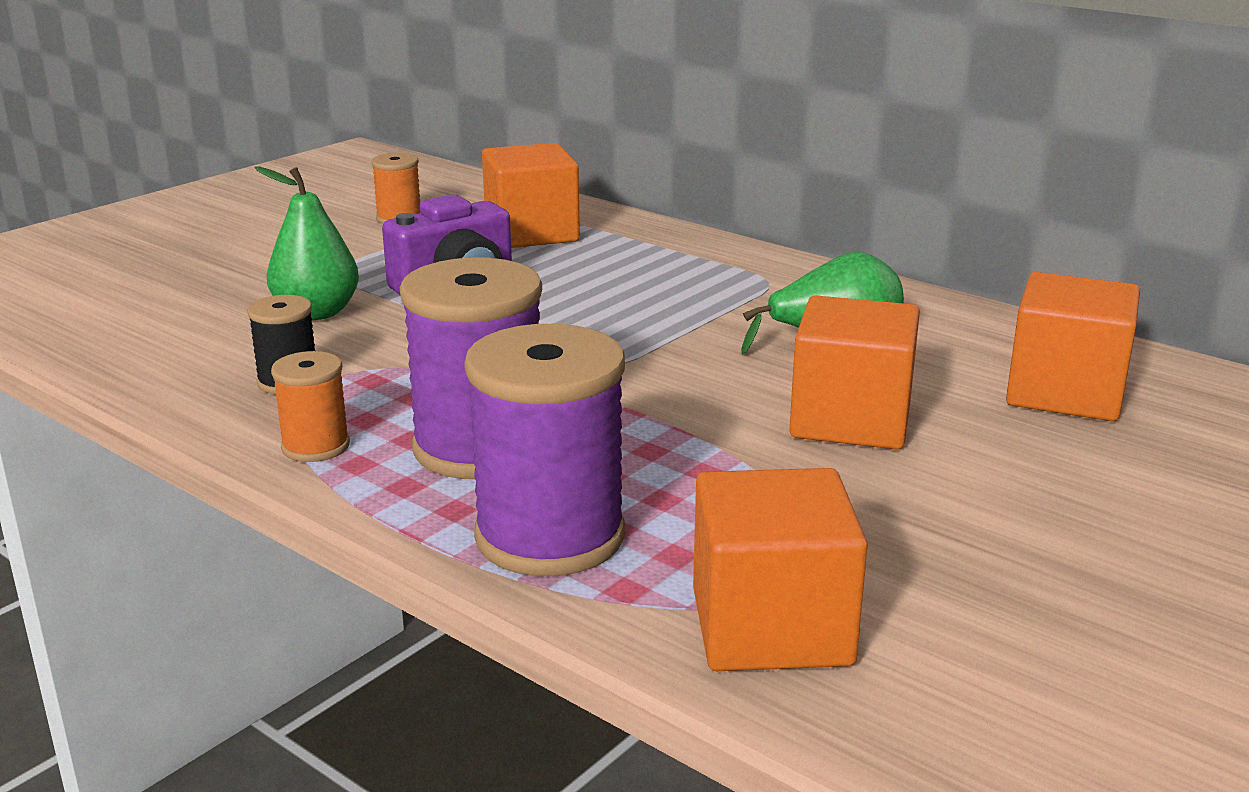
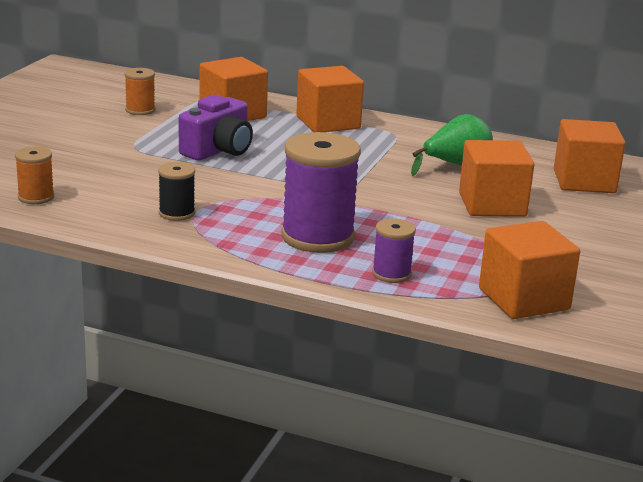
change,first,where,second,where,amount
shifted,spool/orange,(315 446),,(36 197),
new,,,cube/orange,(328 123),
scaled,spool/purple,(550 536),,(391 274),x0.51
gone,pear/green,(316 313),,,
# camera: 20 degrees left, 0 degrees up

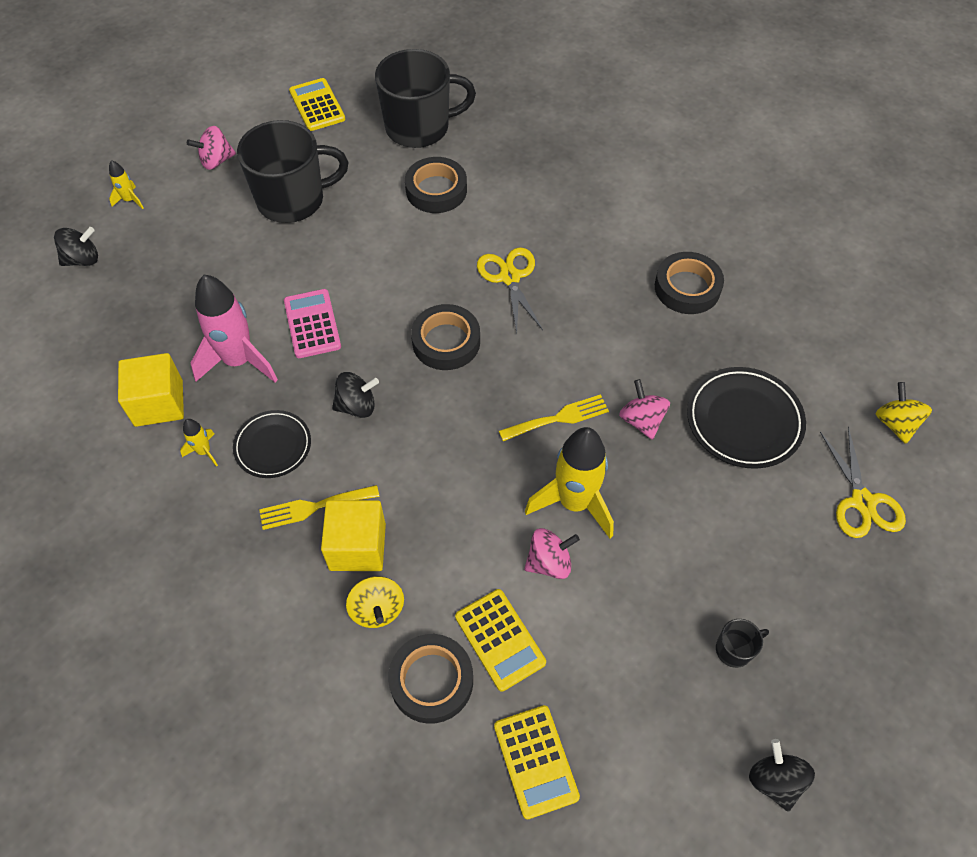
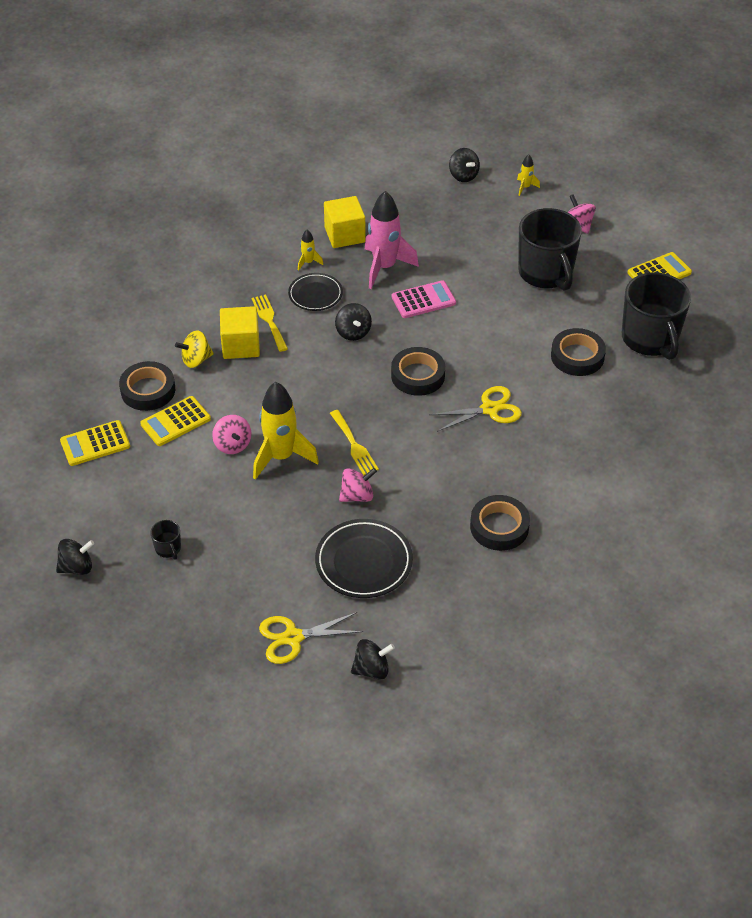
change,first,where,second,where,amount
repainted,spinning top/yellow,(895 423),spinning top/black,(372 669),
# camera: 85 degrees right, 10 degrees down

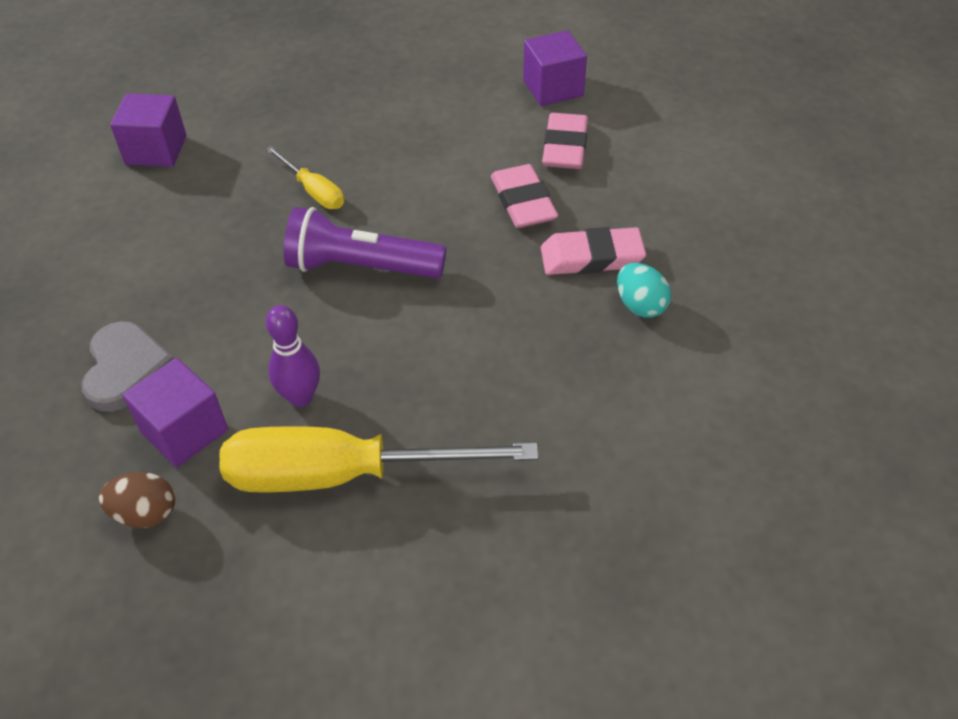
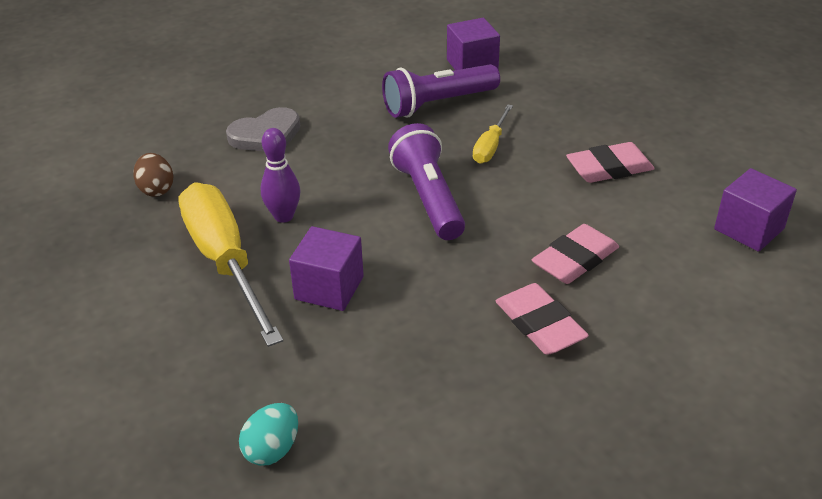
change,first,where,second,where,amount
shifted,egg/turquoise,(640 305),,(272 449),
shifted,cube/purple,(184 431),,(329 288),
new,,,flashlight/purple,(438 104),
shifted,eraser/pink,(565 147),,(609 168),
# camera: 65 degrees right, 10 degrees down

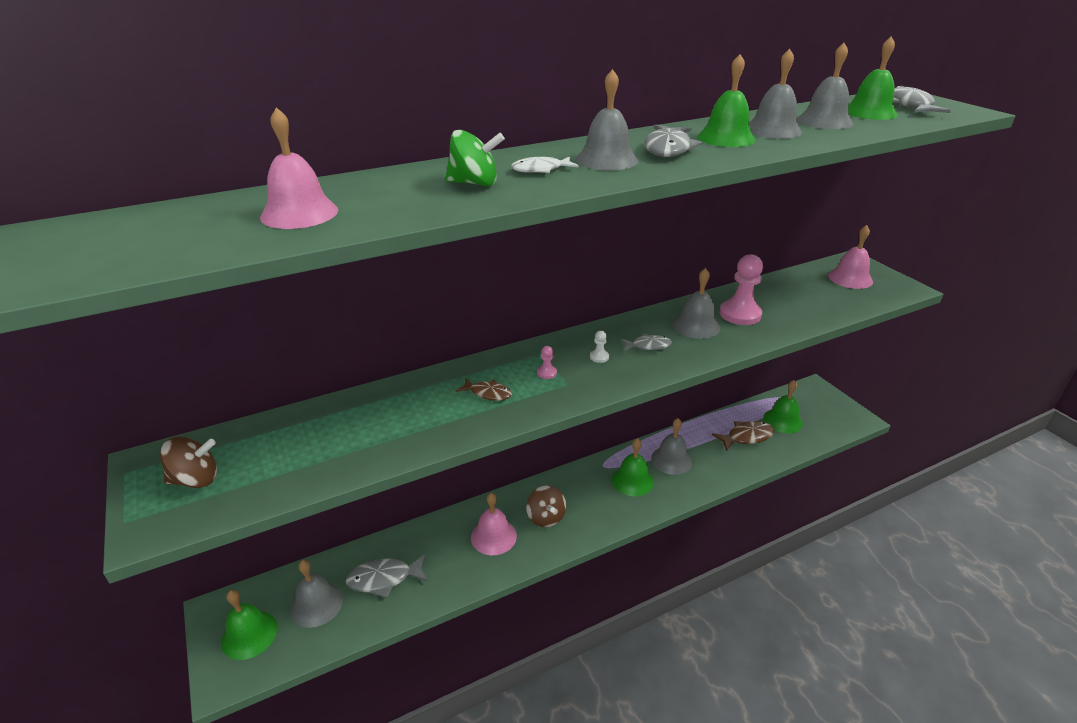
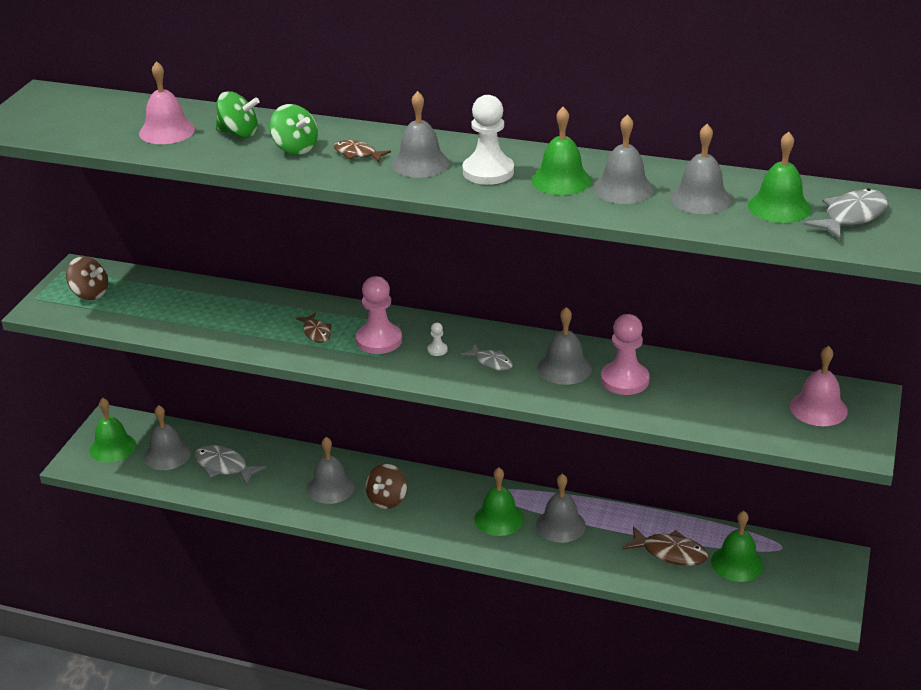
change,first,where,second,where,amount
new,,,spinning top/green,(238 133),
repainted,bell/pink,(493 536),bell/grey,(330 487),
repainted,fish/white,(540 170),fish/brown,(357 154),
scaled,pawn/pink,(546 373),,(379 340),x2.32
swapped,fish/grey,(668 149),pawn/white,(488 172),
# camera: 45 degrees right, 0 degrees up

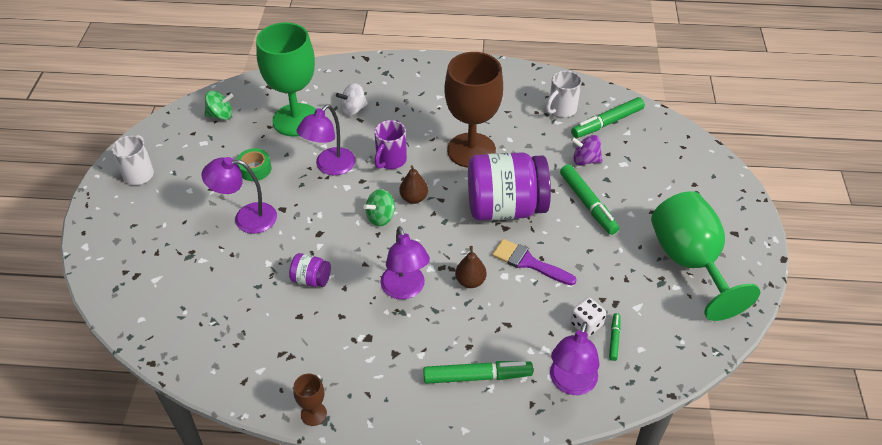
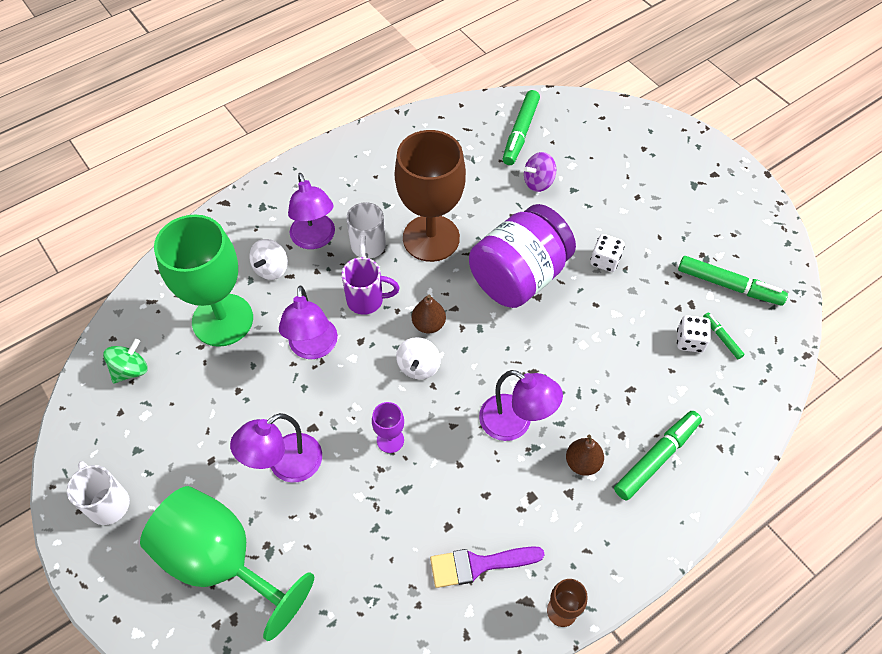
change,first,where,second,where,amount
shifted,goblet/green,(690 262),,(221 561),
shifted,lamp/purple,(571 383),,(315 239),
rotated,mug/purple,(390 161),,(366 300),75 degrees counterclockwise
shifted,mug/white,(561 109),,(368 247),
new,,,goblet/purple,(390 440),
repainted,spinning top/green,(381 217),spinning top/white,(418 366),
shifted,brush/purple,(528 262),,(478 565),
shifted,pear/brown,(470 281),,(582 463),
new,,,dice/white,(605 261),
shifted,marker/green,(588 204),,(729 285),
gone,tape/green,(255 169),,,
gone,jar/purple,(311 279),,,
# camera: 40 degrees left, 10 degrees up

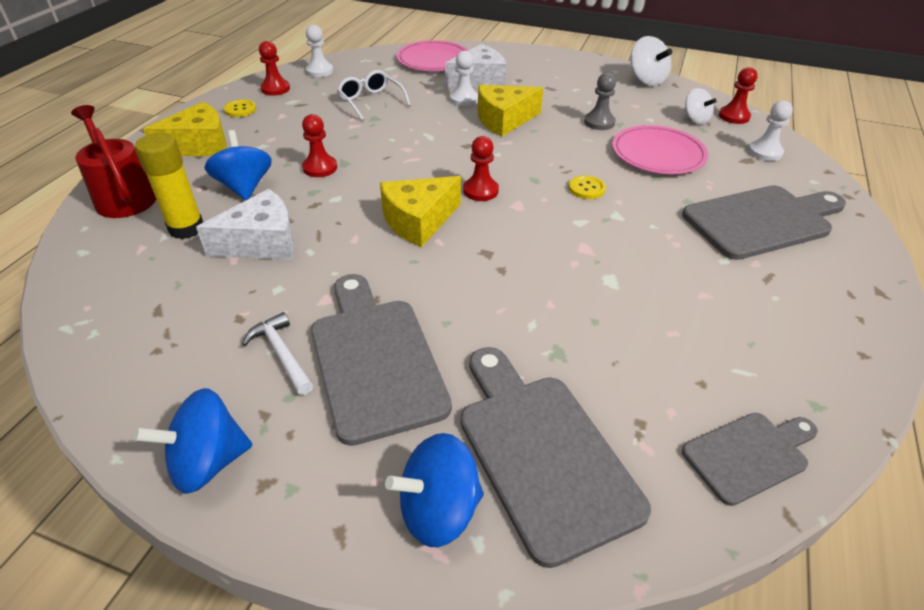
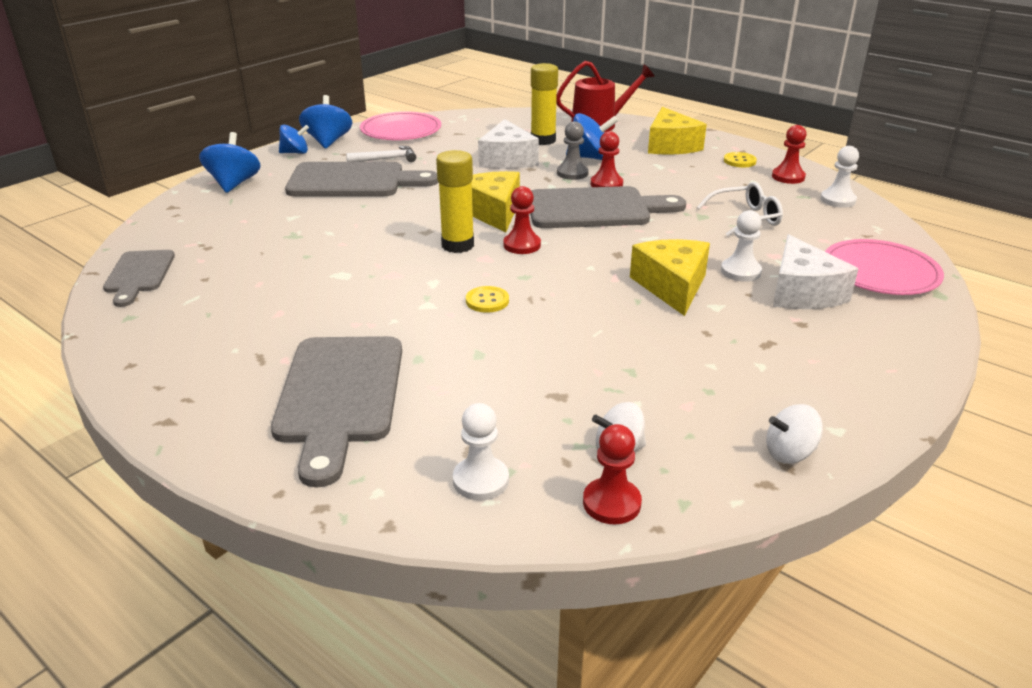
change,first,where,second,where,amount
new,,,spinning top/blue,(295 152),
shifted,plate/pink,(658 154),,(401 130),
new,,,glue stick/yellow,(457 245),
shifted,cutting board/grey,(542 453),,(595 209),
shifted,pawn/grey,(599 122),,(572 173),
scaled,spinning top/white,(646 80),,(789 453),x0.66
# camera: 110 degrees right, 10 degrees down

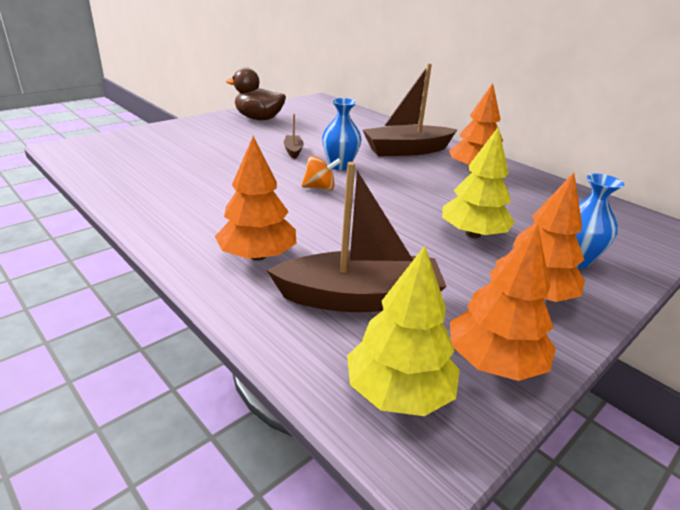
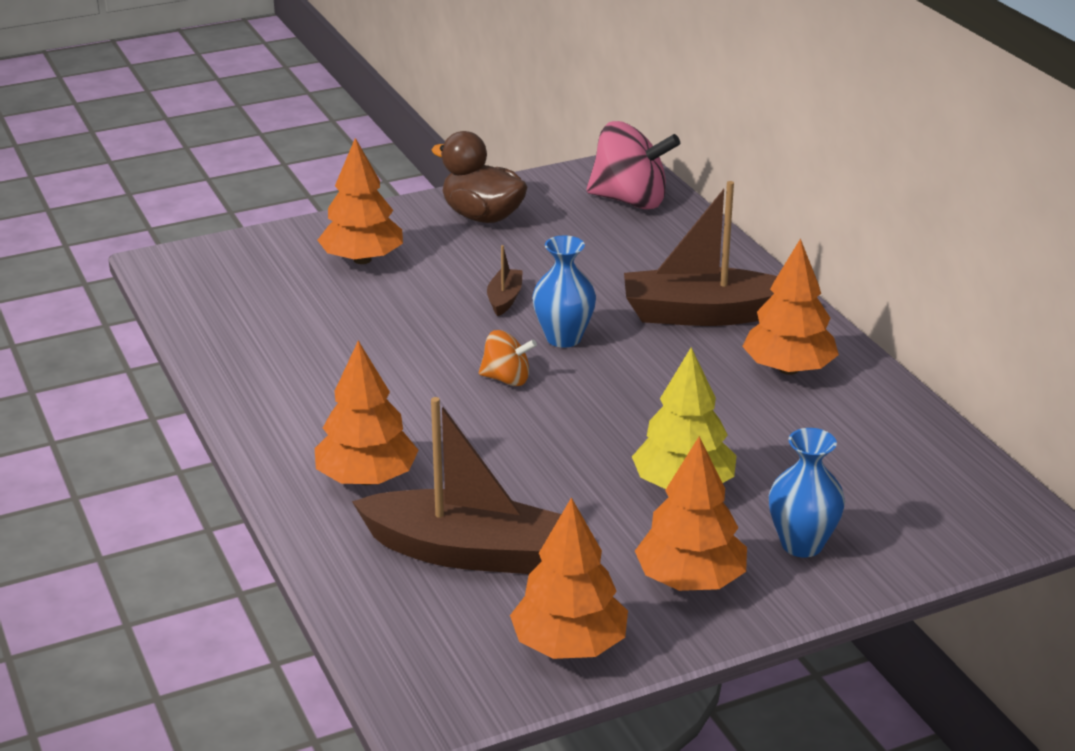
change,first,where,second,where,amount
new,,,tree/orange,(362 259),
new,,,spinning top/pink,(630 200),
gone,tree/yellow,(398 392),,,
# camera: 20 degrees right, 0 degrees up

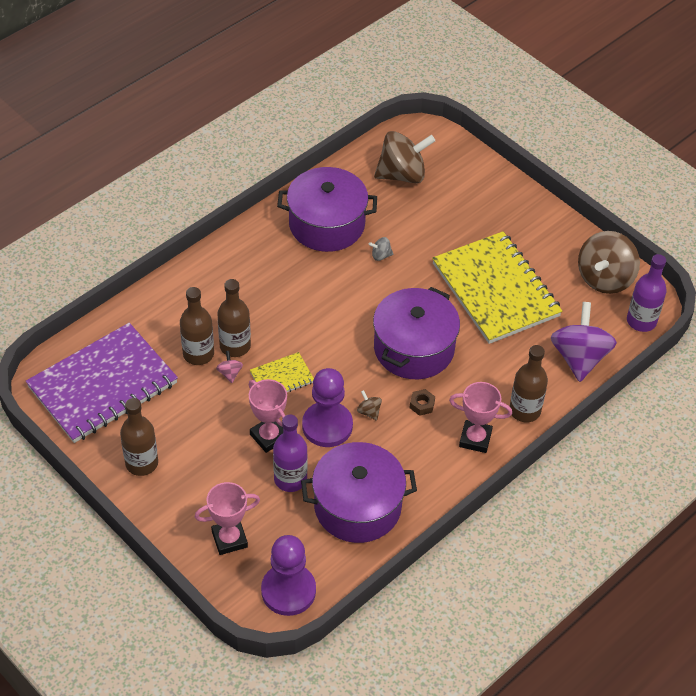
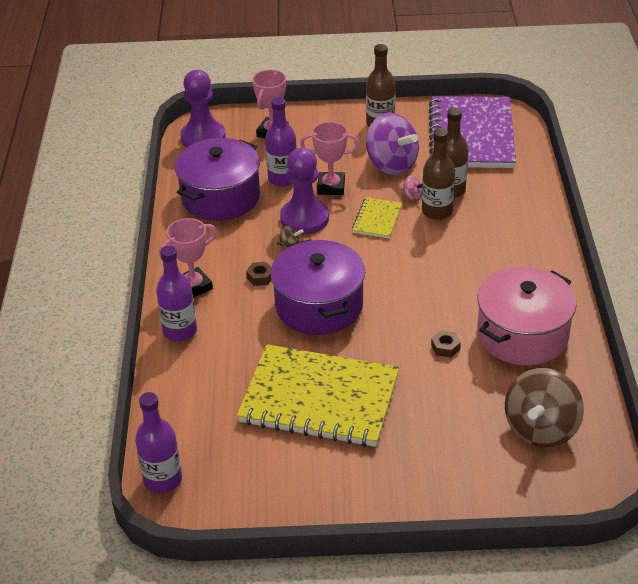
change,first,where,second,where,amount
repainted,bottle/brown,(524 410),bottle/purple,(180 331),
shifted,spinning top/purple,(579 357),,(391 164),
swapped,spinning top/grey,(381 255),nut/brown,(445 347),
repainted,pot/purple,(327 224),pot/pink,(522 334),
gone,spinning top/brown,(605 278),,,
# camera: 135 degrees right, 10 degrees down

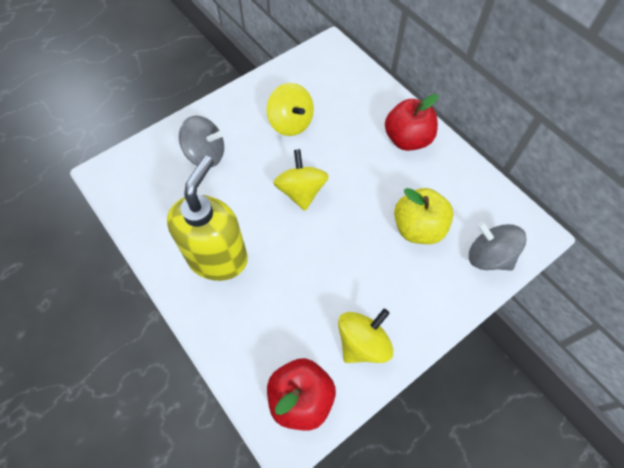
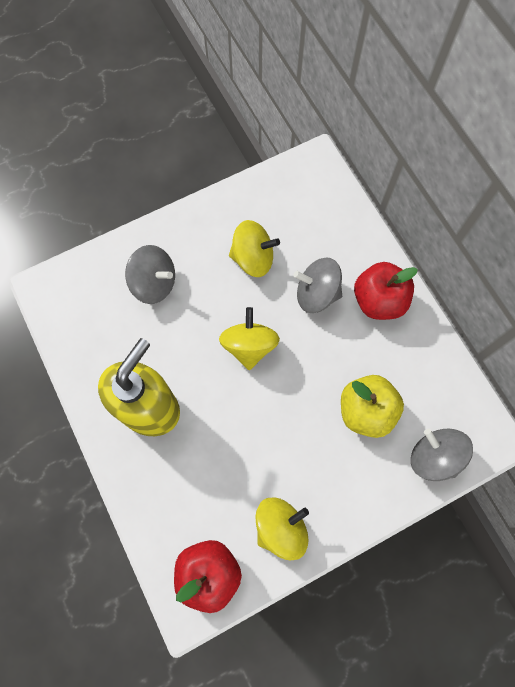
change,first,where,second,where,amount
rotated,spinning top/yellow,(291 123),,(253 258),60 degrees counterclockwise
new,,,spinning top/grey,(316 294),
# camera: 10 degrees right, 10 degrees up

